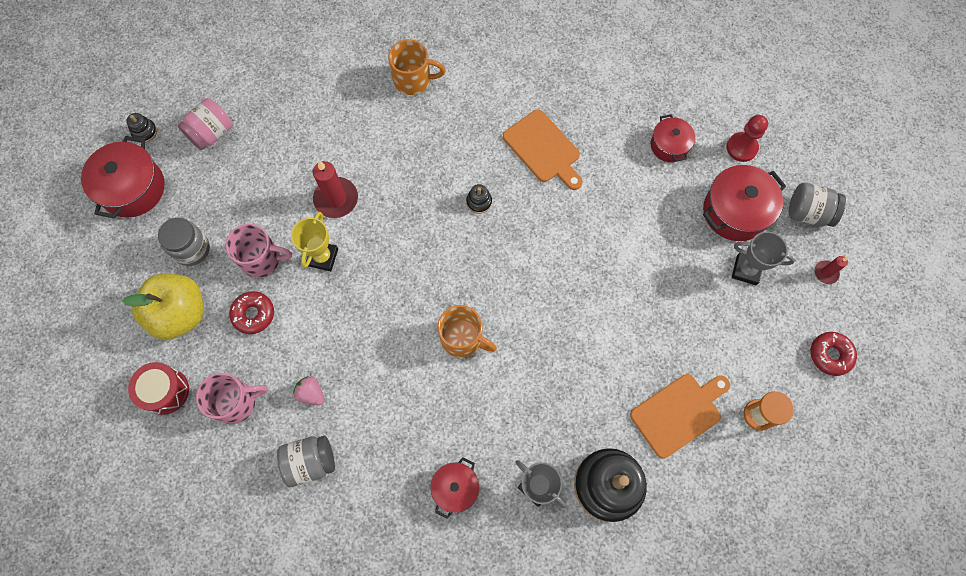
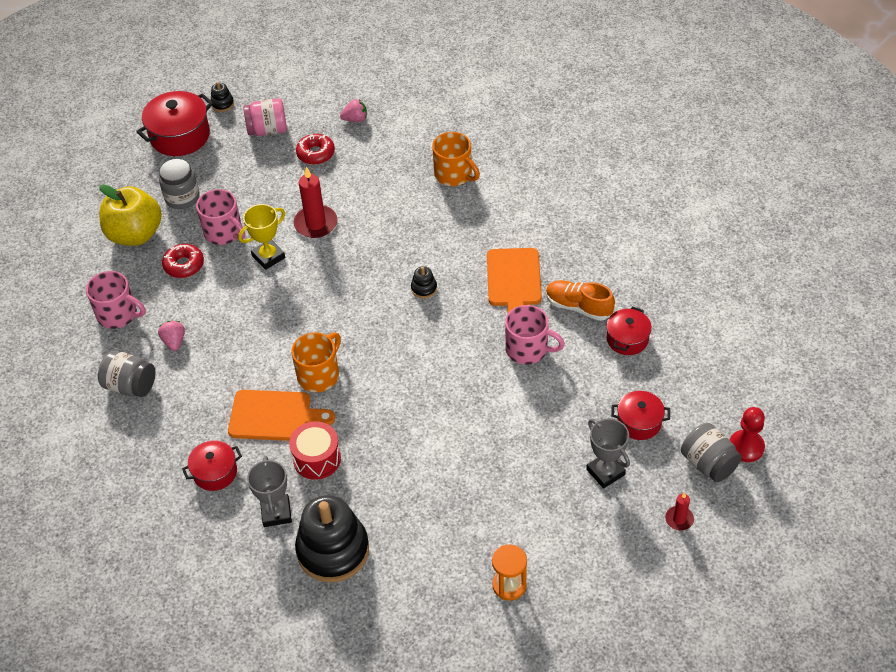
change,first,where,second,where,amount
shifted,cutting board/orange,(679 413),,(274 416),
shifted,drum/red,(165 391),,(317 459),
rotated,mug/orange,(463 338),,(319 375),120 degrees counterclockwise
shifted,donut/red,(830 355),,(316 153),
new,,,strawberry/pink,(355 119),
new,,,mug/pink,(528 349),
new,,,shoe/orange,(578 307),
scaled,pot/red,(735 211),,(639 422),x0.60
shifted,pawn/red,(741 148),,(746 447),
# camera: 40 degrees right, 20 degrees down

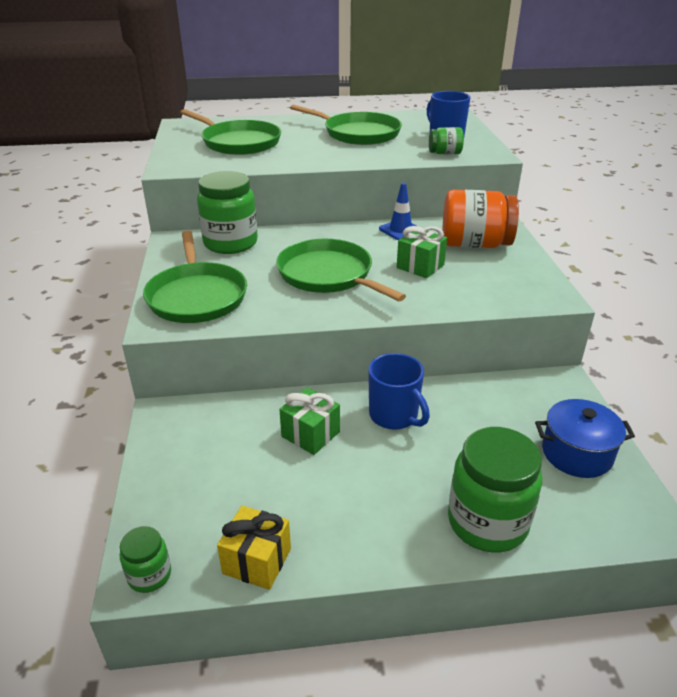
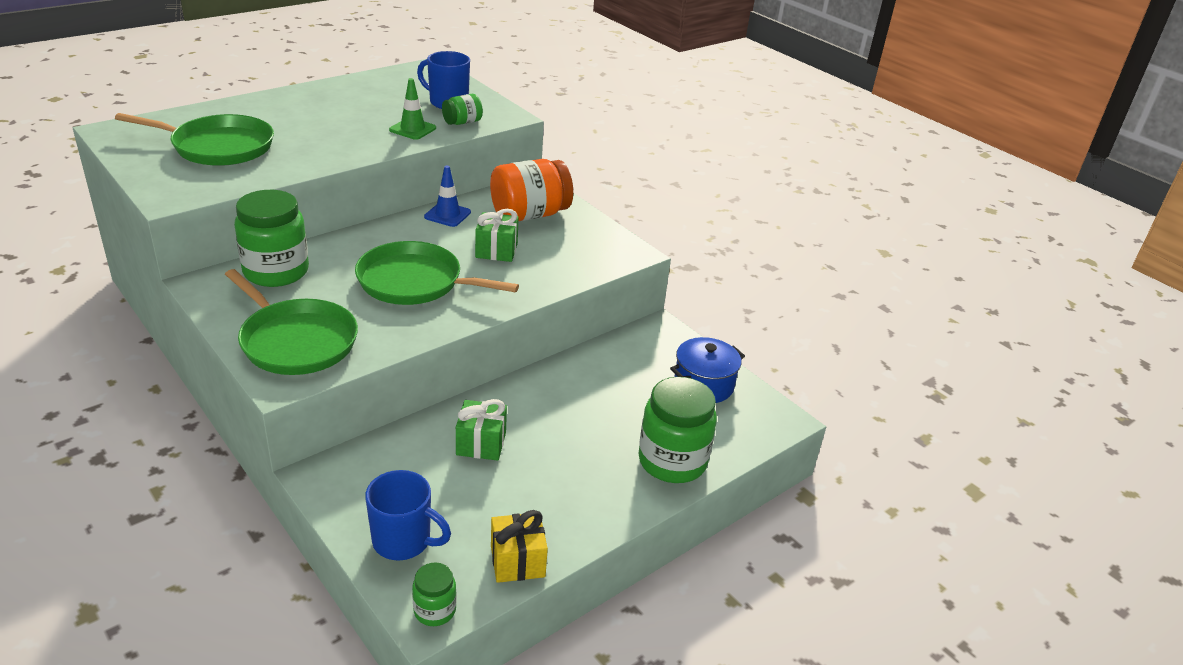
change,first,where,second,where,amount
shifted,mug/blue,(394 416),,(403 541),
new,,,traffic cone/green,(412 129),
gone,pan/green,(358 133),,,
# camera: 35 degrees left, 0 degrees up

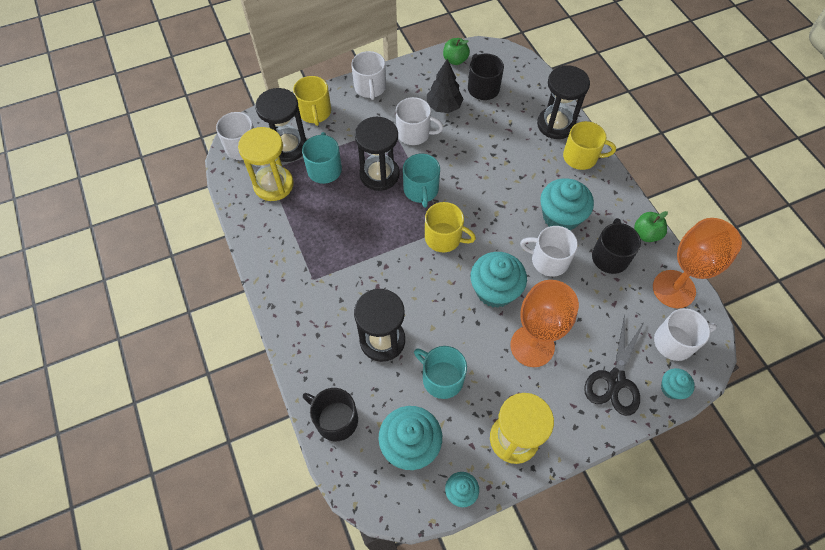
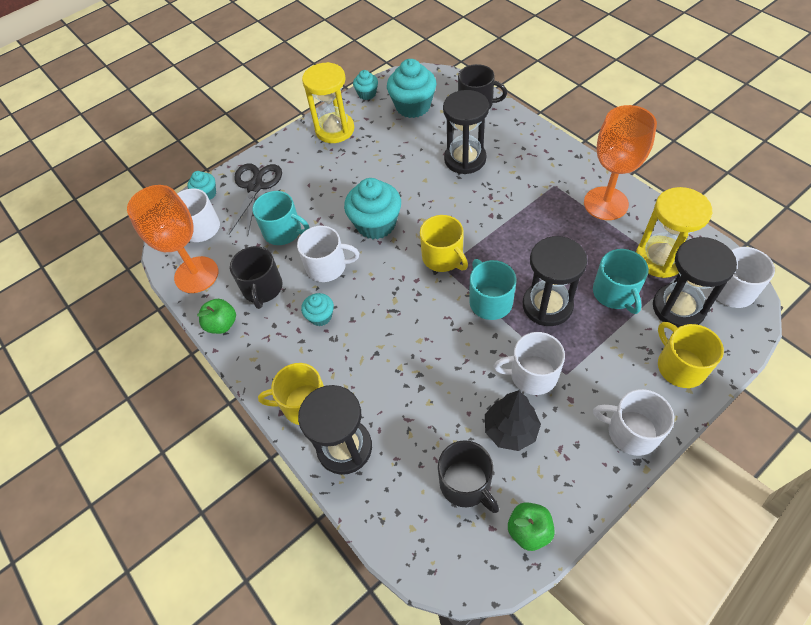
change,first,where,second,where,amount
shifted,mug/turquoise,(441 378),,(283 231),
scaled,cupcake/turquoise,(560 217),,(320 316),x0.53
rotated,mug/yellow,(444 238),,(443 257),135 degrees counterclockwise
shifted,goblet/orange,(532 346),,(605 203),
rotated,mug/white,(370 87),,(631 431),45 degrees counterclockwise
# camera: 170 degrees right, 5 degrees down

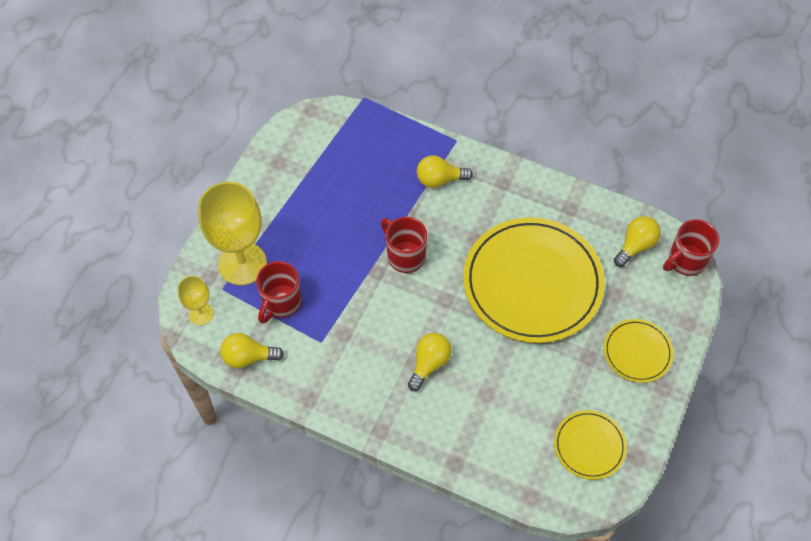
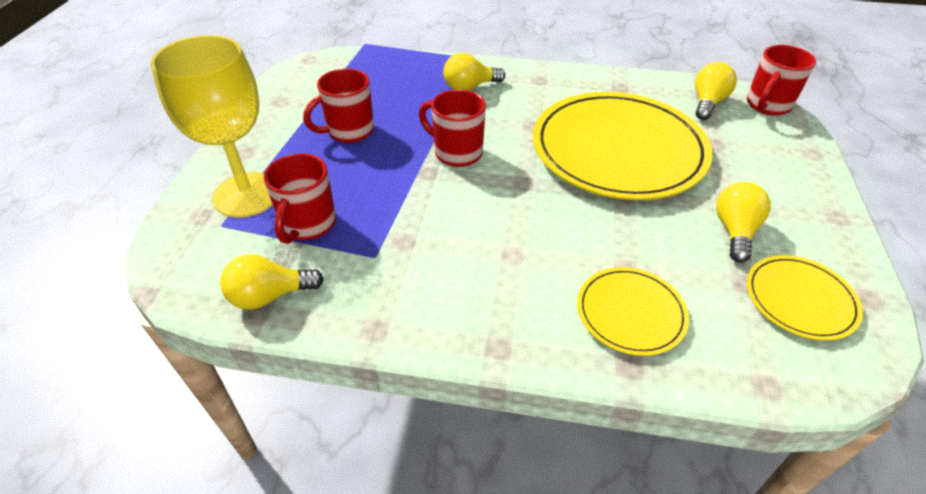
change,first,where,second,where,amount
new,,,mug/red,(349 131),
shifted,plate/yellow,(637 352),,(630 313),
shifted,light bulb/yellow,(429 363),,(735 231),
gone,goblet/yellow,(201 314),,,
# camera: 15 degrees left, 15 degrees down

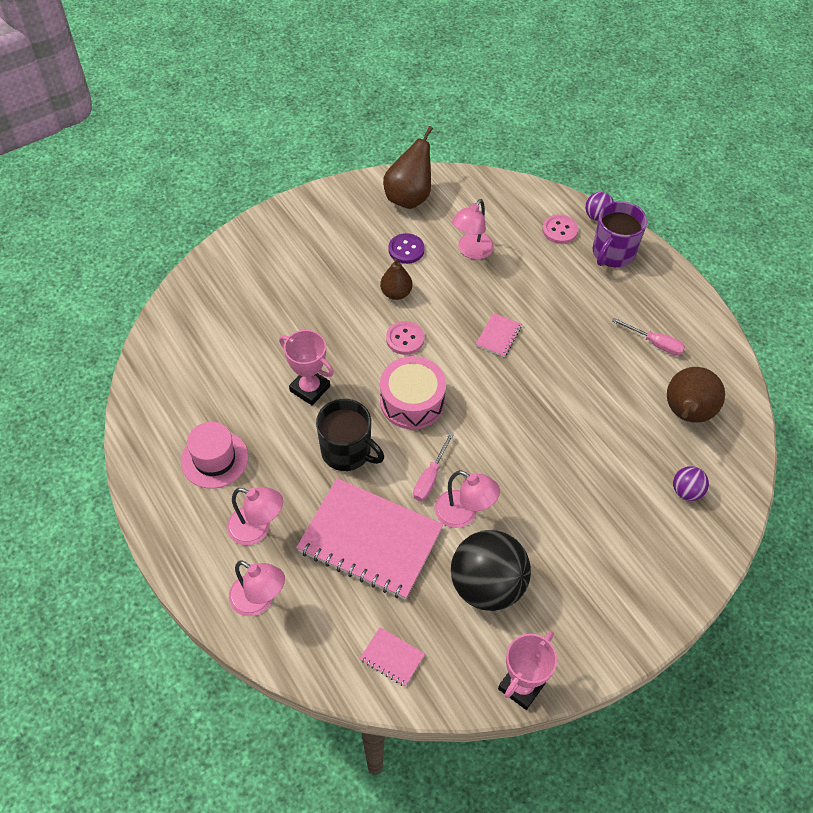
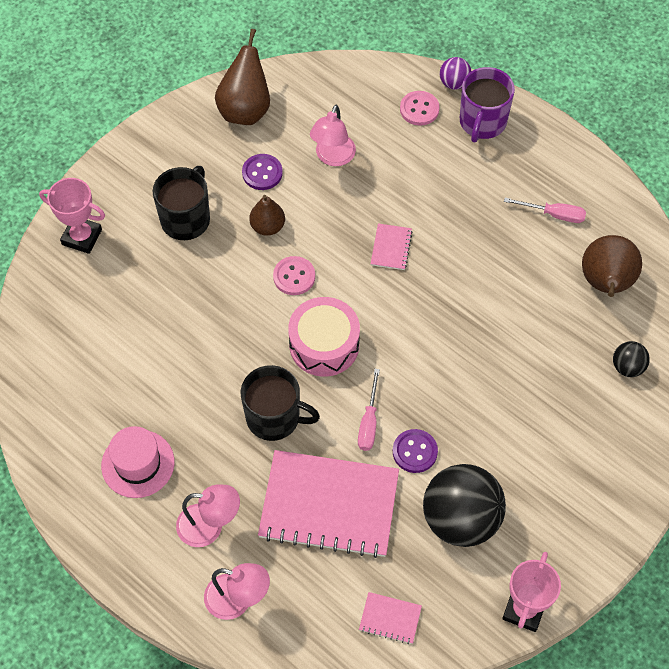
change,first,where,second,where,amount
shifted,trophy/pink,(310 388),,(82 237),
new,,,mug/black,(186 219),
swapped,lamp/pink,(463 514),button/purple,(415 452),
repainted,ball/purple,(686 491),ball/black,(627 367),
# camera: 15 degrees left, 5 degrees up

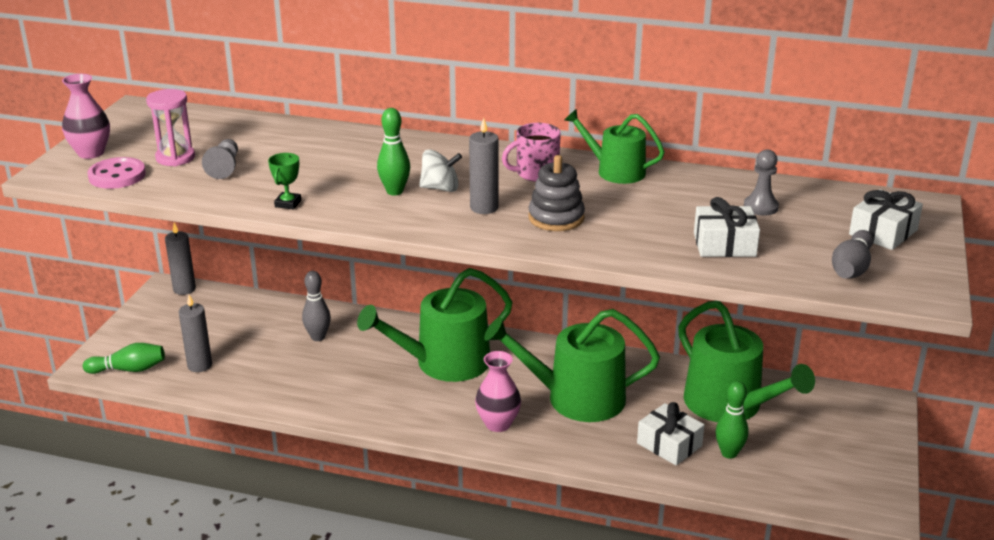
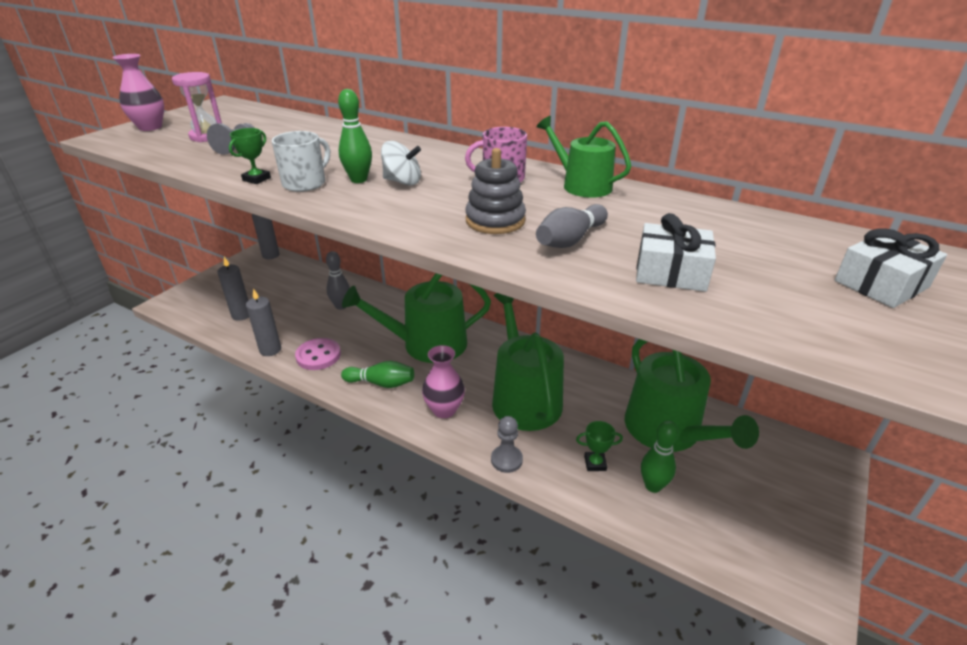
change,first,where,second,where,amount
shifted,candle/grey,(484 208),,(270 350),
new,,,mug/white,(305 183),
shifted,button/pink,(117 176),,(318 355),
shifted,bowling pin/green,(129 369),,(381 383),
shifted,pawn/grey,(760 207),,(506 460),
rotated,watering can/green,(575 398),,(524 397),60 degrees clockwise
shifted,bowling pin/grey,(851 268),,(570 240),
swapped,gift/white,(669 444),trophy/green,(595 463),
# camera: 15 degrees right, 5 degrees up

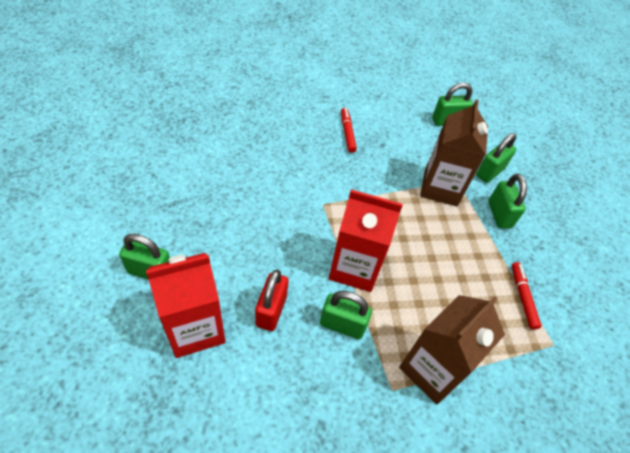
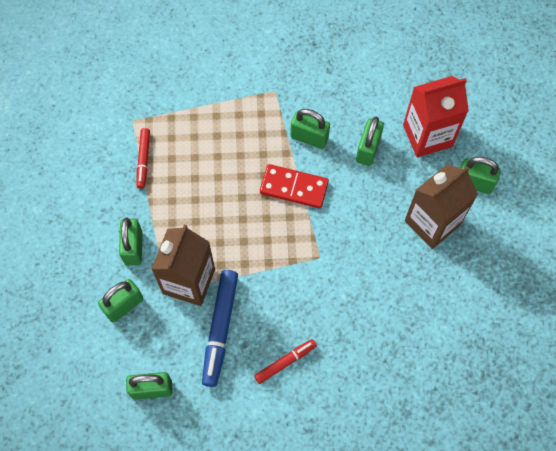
change,first,where,second,where,amount
new,,,marker/blue,(220 329),
rotated,marker/red,(347 133),,(285 362),120 degrees counterclockwise
swapped,carton/red,(354 268),domino/red,(294 187),
repainted,padlock/red,(271 310),padlock/green,(368 149),
shifted,carton/brown,(432 369),,(432 223),
# camera: 170 degrees left, 15 degrees up

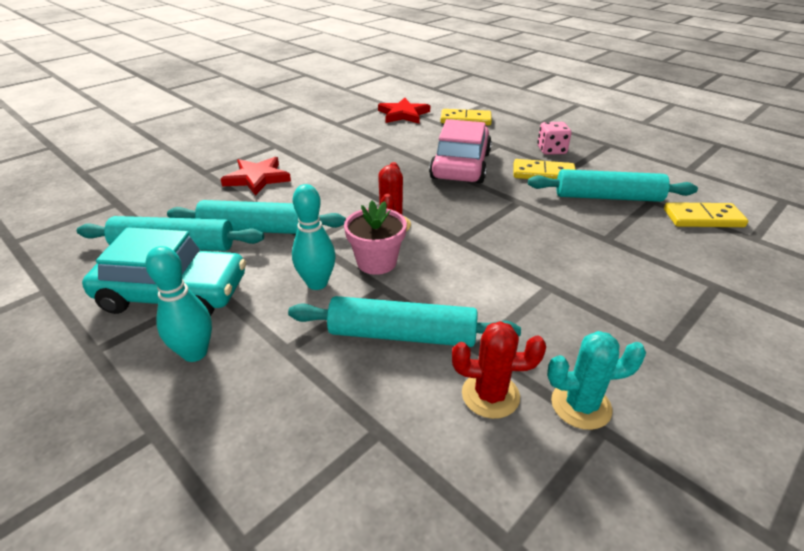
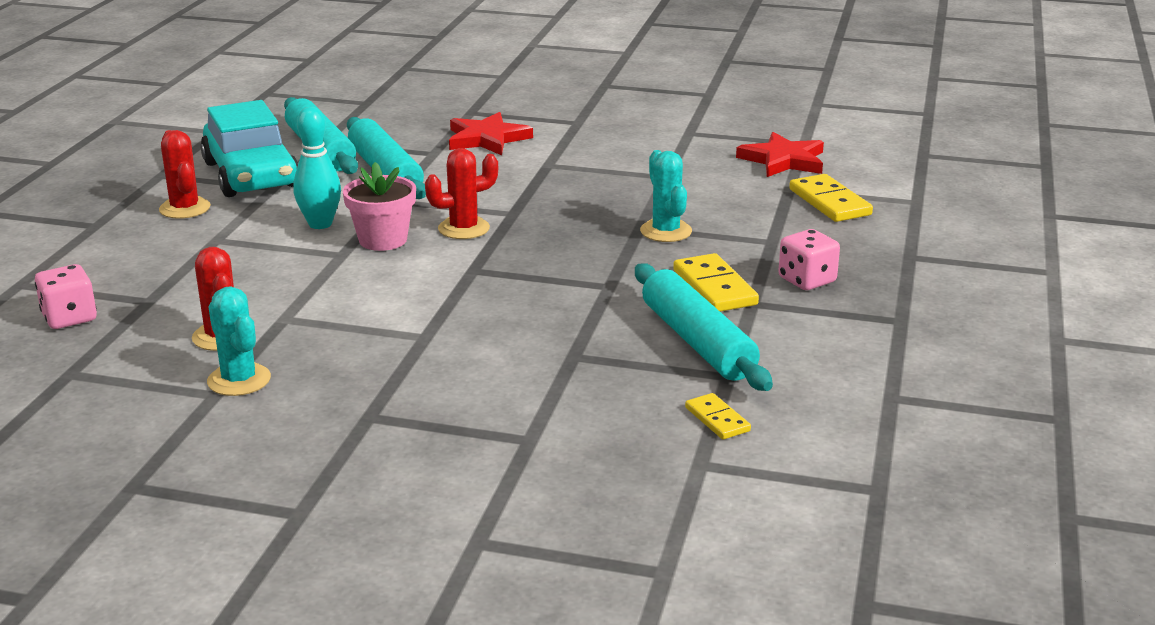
change,first,where,second,where,amount
new,,,dice/pink,(69 318),
swapped,bowling pin/turquoise,(195 353),cactus/red,(185 208),
swapped,car/pink,(460 166),cactus/turquoise,(666 231),
scaled,domino/yellow,(703 218),,(717 419),x0.59
gone,rolling pin/turquoise,(402 335),,,
# camera: 60 degrees right, 10 degrees down

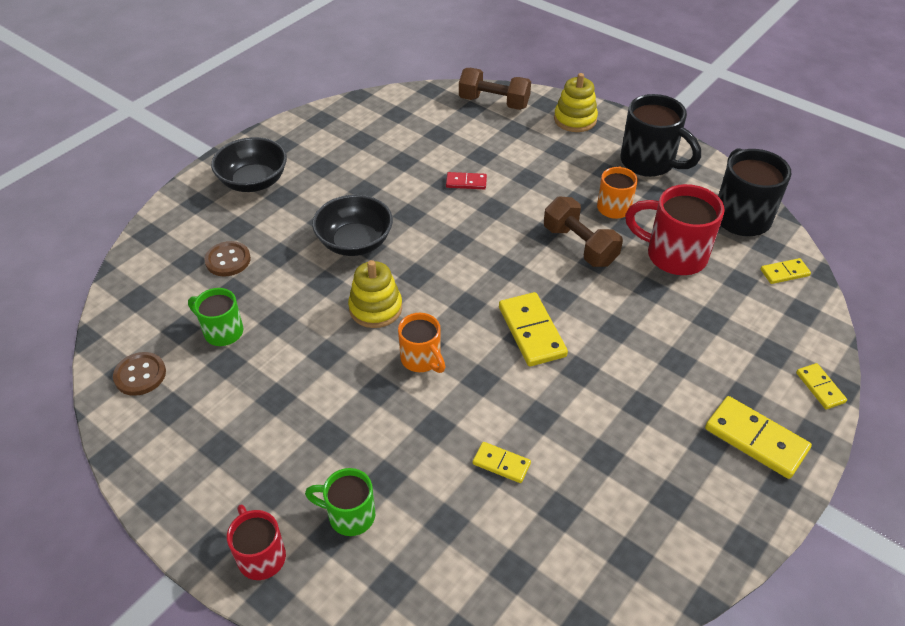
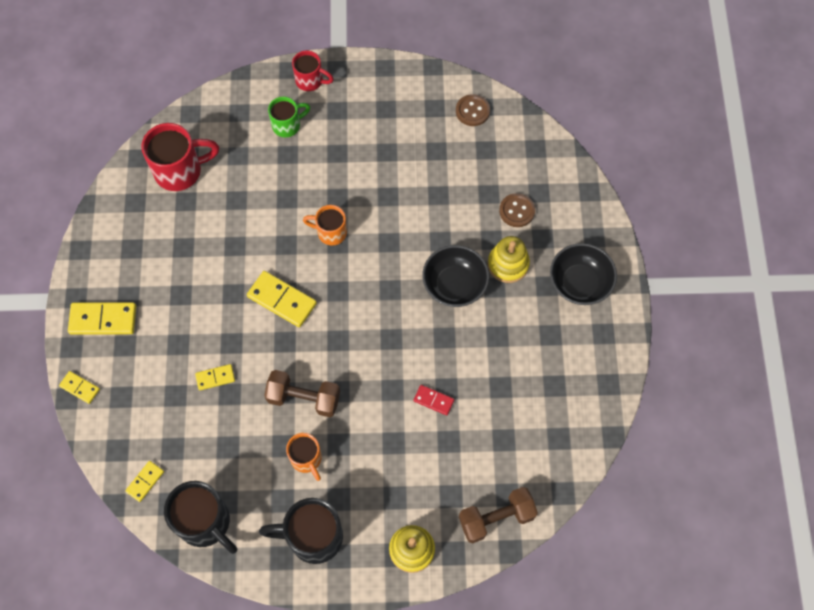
change,first,where,second,where,amount
shifted,mug/red,(673 255),,(180 171),
shifted,domino/yellow,(501 463),,(215 378),
rotated,domino/red,(466 182),,(433 400),60 degrees clockwise
shifted,stacking toy/yellow,(375 308),,(508 264),
gone,mug/green,(222 331),,,
# camera: 140 degrees right, 20 degrees up

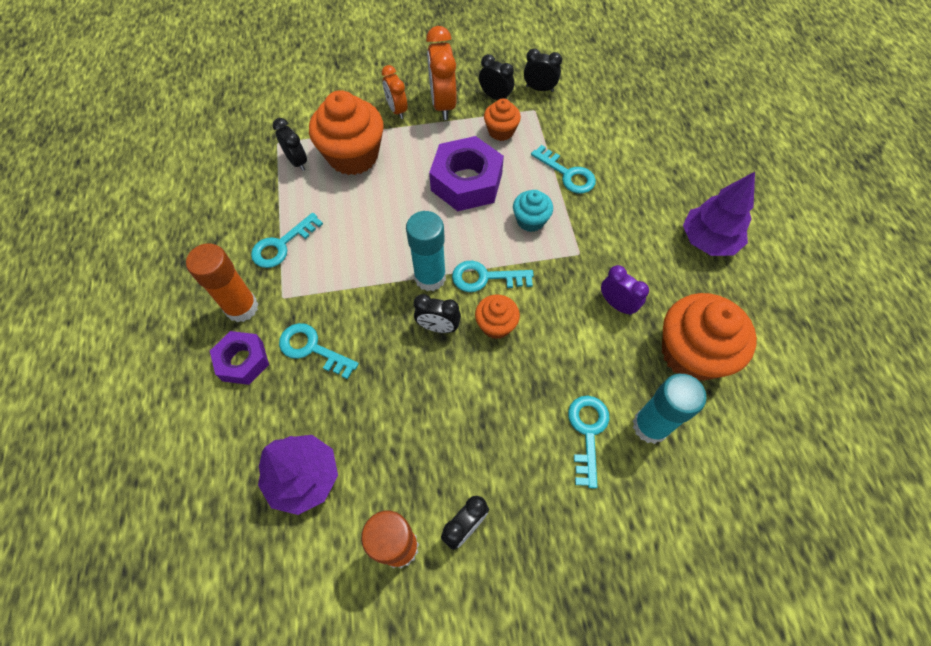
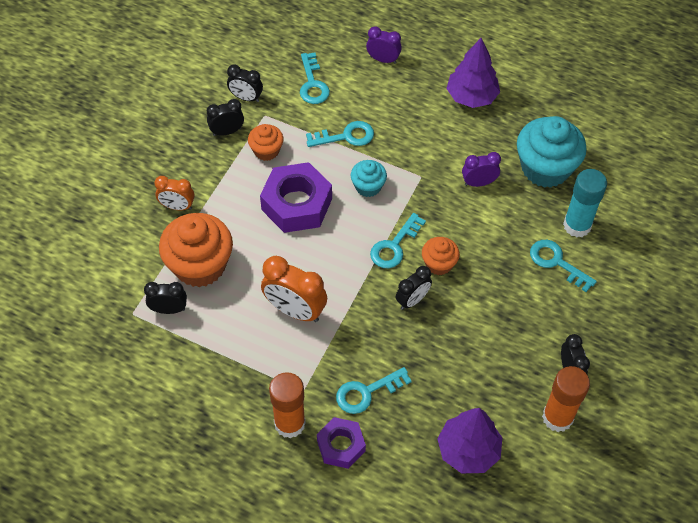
change,first,where,second,where,amount
rotated,clock/black,(539 89),,(246 98),120 degrees counterclockwise
shifted,clock/orange,(443 104),,(295 310),
shifted,key/turquoise,(282 245),,(312 84),
new,,,clock/purple,(383 59),
repainted,cupcake/orange,(691 353),cupcake/turquoise,(545 168),
gone,glue stick/turquoise,(430 277),,,
# camera: 55 degrees left, 5 degrees down

